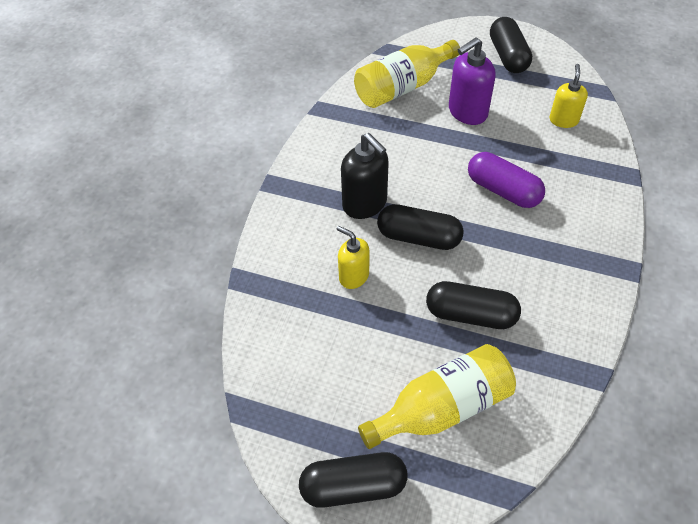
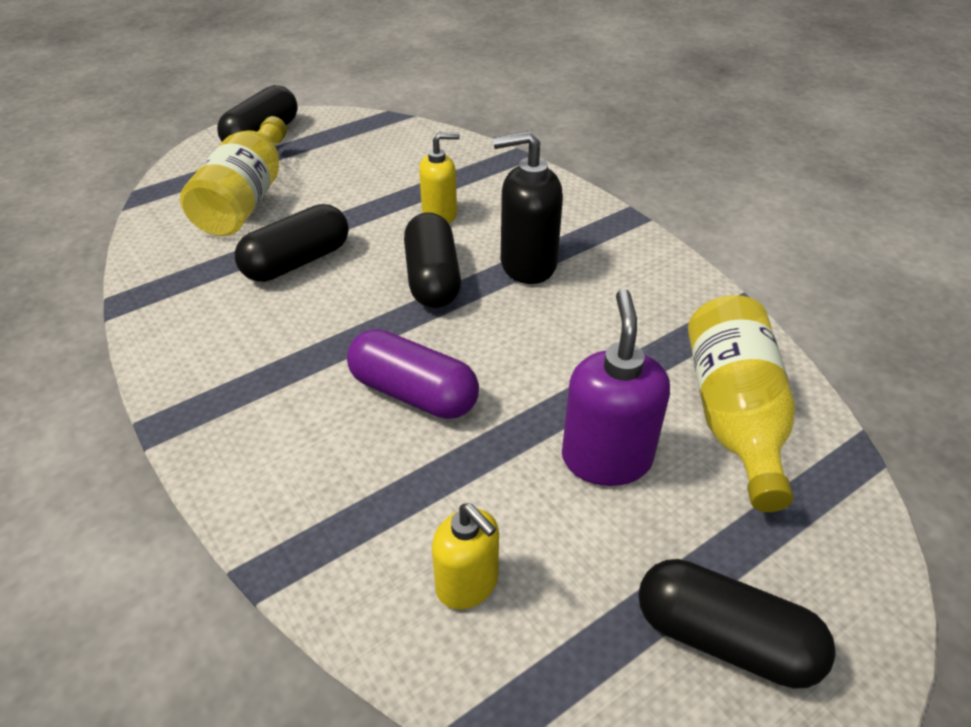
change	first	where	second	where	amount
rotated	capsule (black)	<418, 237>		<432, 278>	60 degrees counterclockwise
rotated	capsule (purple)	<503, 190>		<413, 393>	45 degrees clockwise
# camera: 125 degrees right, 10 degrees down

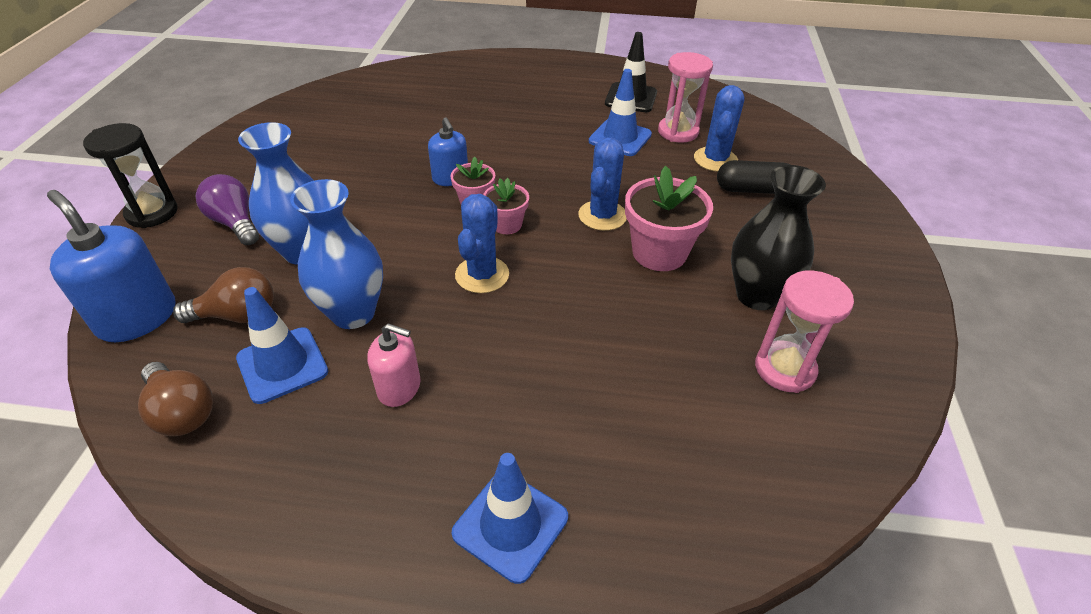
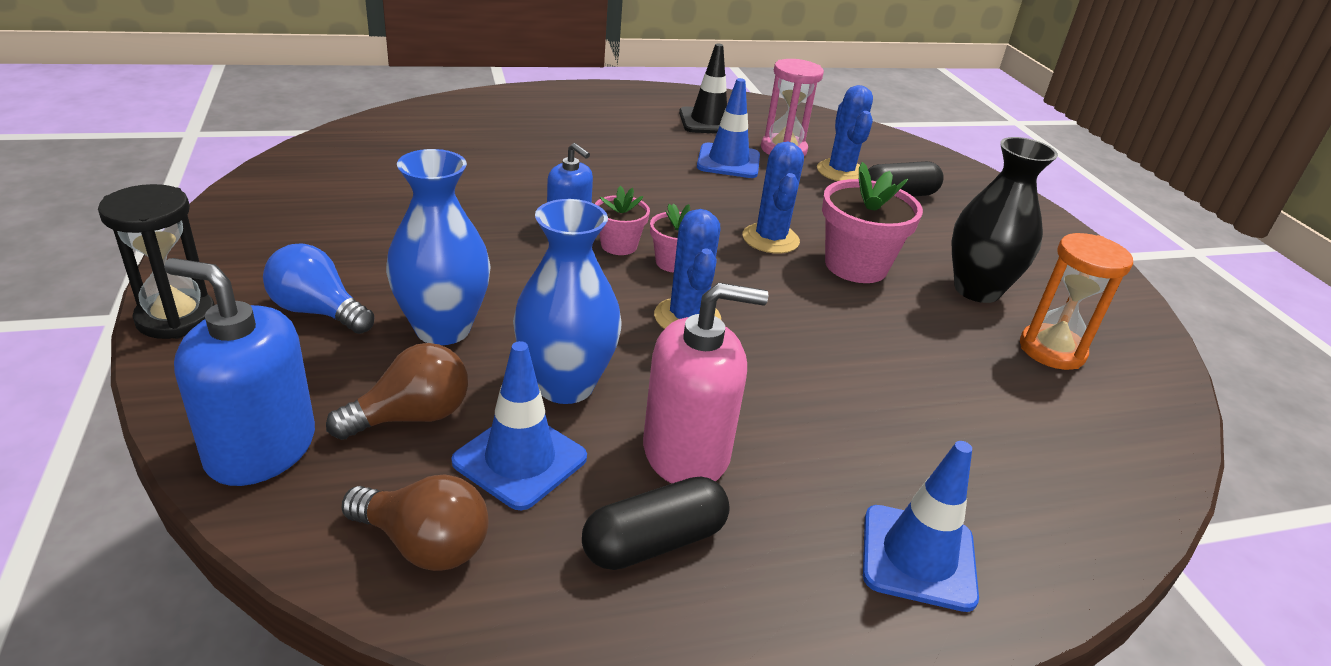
change	first	where	second	where	amount
repainted	light bulb (purple)	<235, 223>	light bulb (blue)	<318, 311>	
scaled	soap dispenser (pink)	<399, 387>		<686, 452>	x1.64
repainted	hourglass (pink)	<784, 369>	hourglass (orange)	<1052, 350>	
new			capsule (black)	<654, 542>	
# camera: 25 degrees left, 10 degrees down

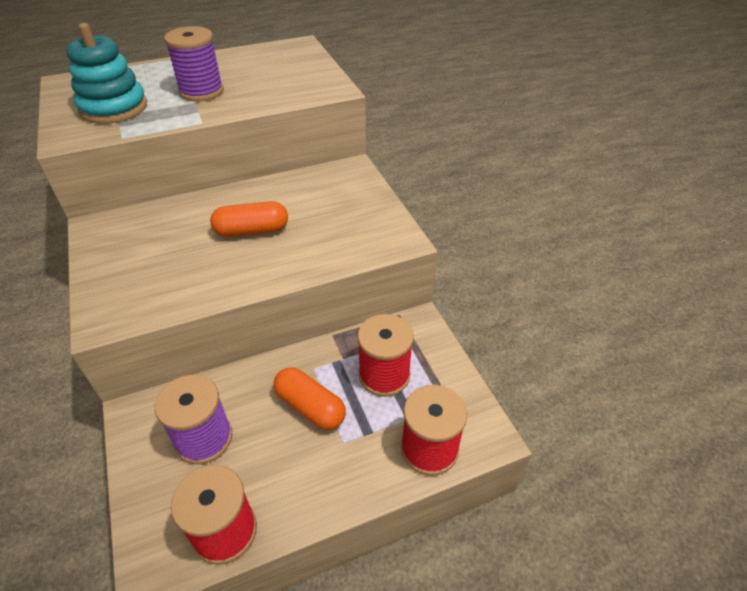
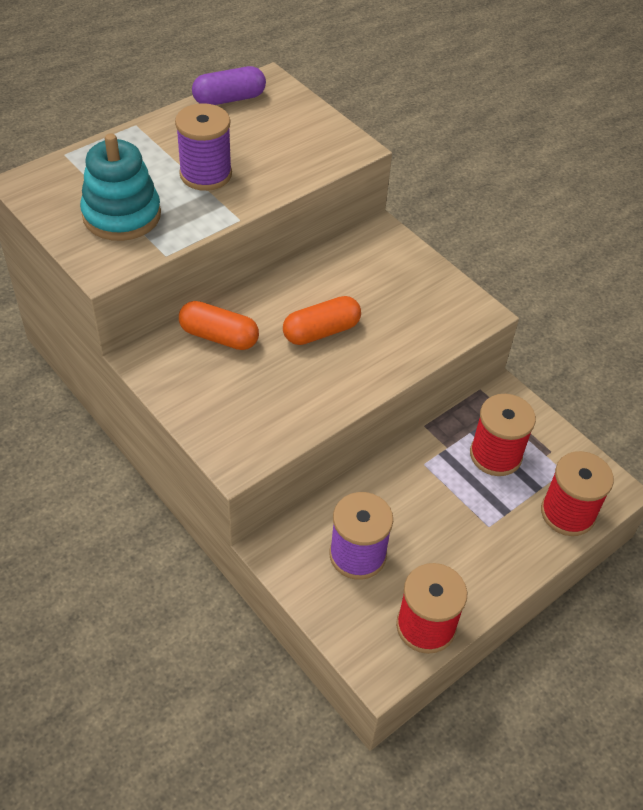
change	first	where	second	where	amount
shifted	capsule (orange)	<310, 407>		<219, 337>	
new			capsule (purple)	<229, 99>	
# camera: 20 degrees left, 5 degrees up

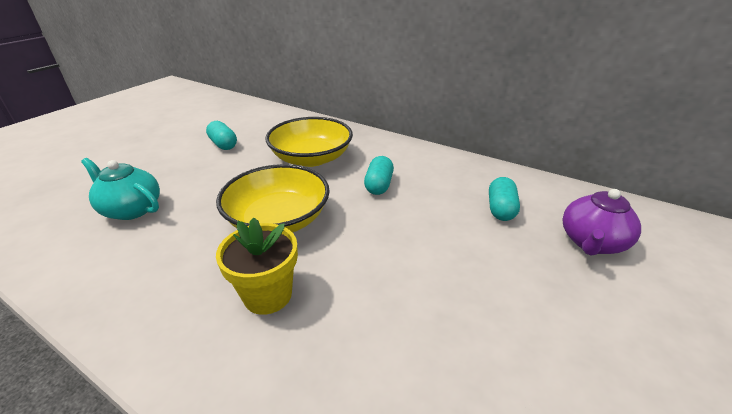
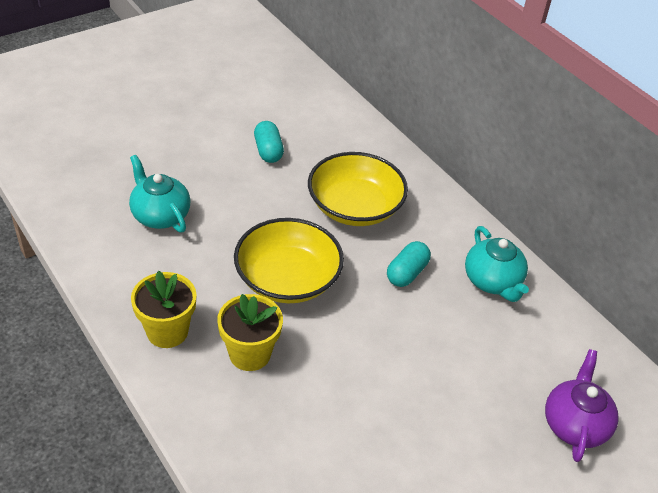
change	first	where	second	where	amount
gone	capsule (turquoise)	<500, 209>			
rotated	teapot (purple)	<591, 242>		<574, 424>	135 degrees clockwise
new			flower pot (yellow)	<167, 331>	
new			teapot (turquoise)	<492, 282>	
# camera: 20 degrees right, 10 degrees up

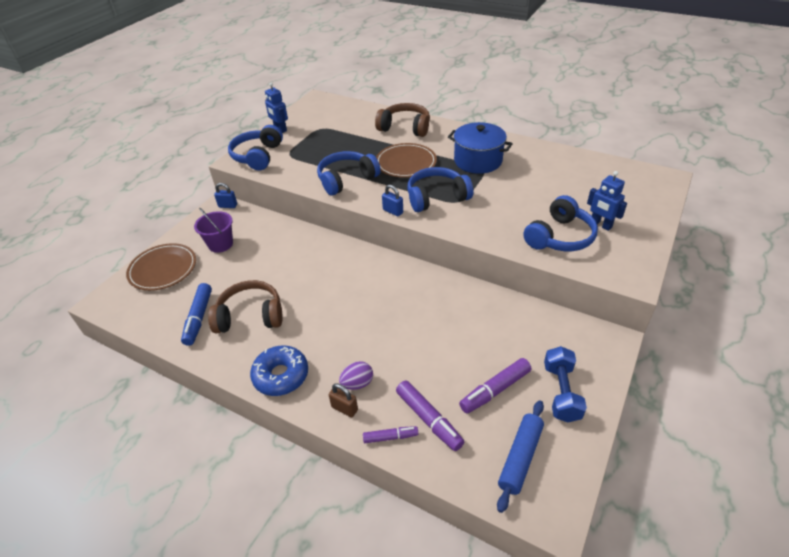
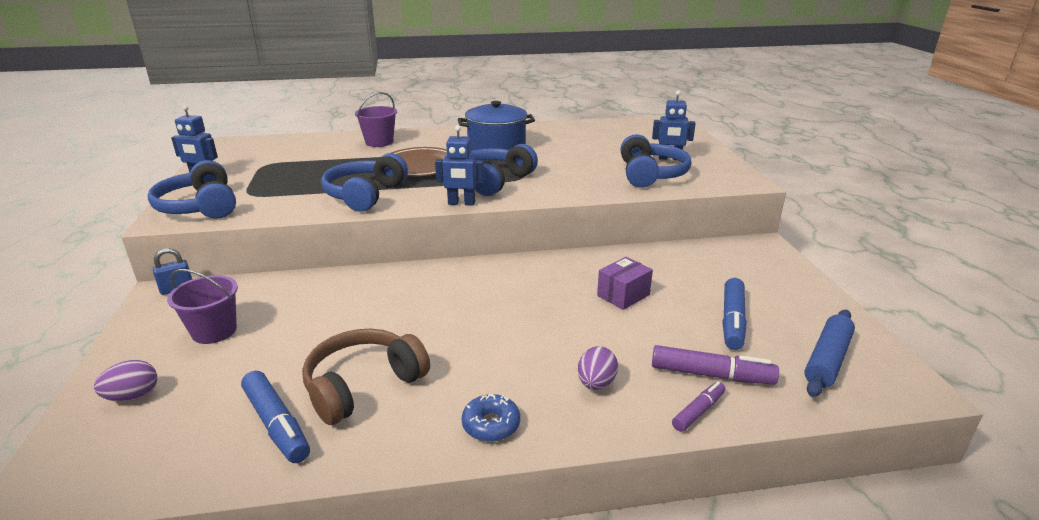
change	first	where	second	where	amount
swapped	plate (brown)	<163, 269>	egg (purple)	<133, 396>	
scaled	donut (blue)	<281, 376>		<491, 425>	x0.63
gone	padlock (brown)	<344, 408>			
swapped	headphones (brown)	<405, 128>	bucket (purple)	<379, 142>	
swapped	padlock (blue)	<393, 211>	robot (blue)	<461, 203>	
repainted	marker (purple)	<495, 390>	marker (blue)	<732, 321>	
rotated	rolling pin (blue)	<520, 457>		<827, 360>	45 degrees clockwise
gone	dumbbell (blue)	<561, 392>			
new			box (purple)	<623, 295>	
# camera: 40 degrees left, 15 degrees down

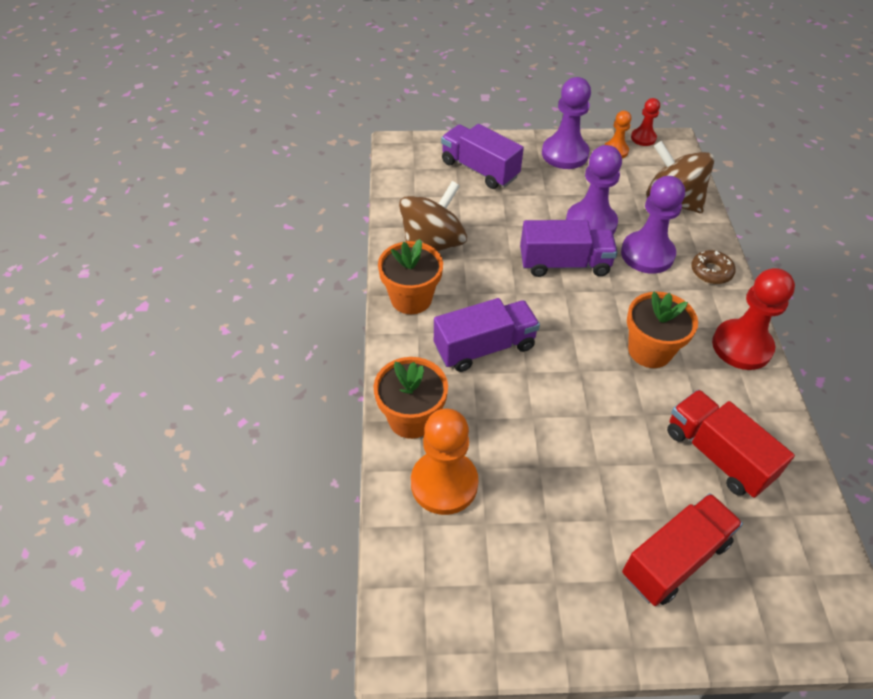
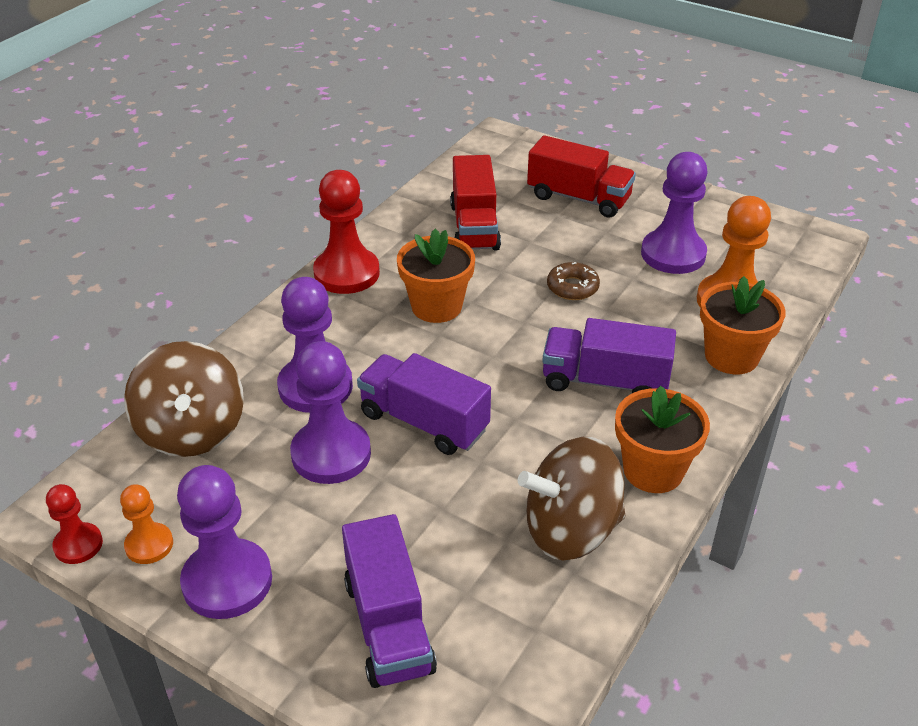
change	first	where	second	where	amount
rotated	truck (red)	<675, 559>		<578, 198>	150 degrees counterclockwise
shifted	donut (brown)	<711, 271>		<572, 287>	
new			pawn (purple)	<673, 254>	
# camera: 145 degrees left, 10 degrees down

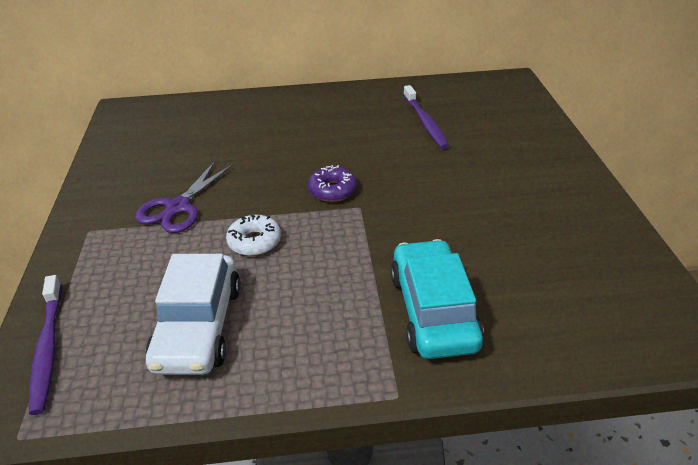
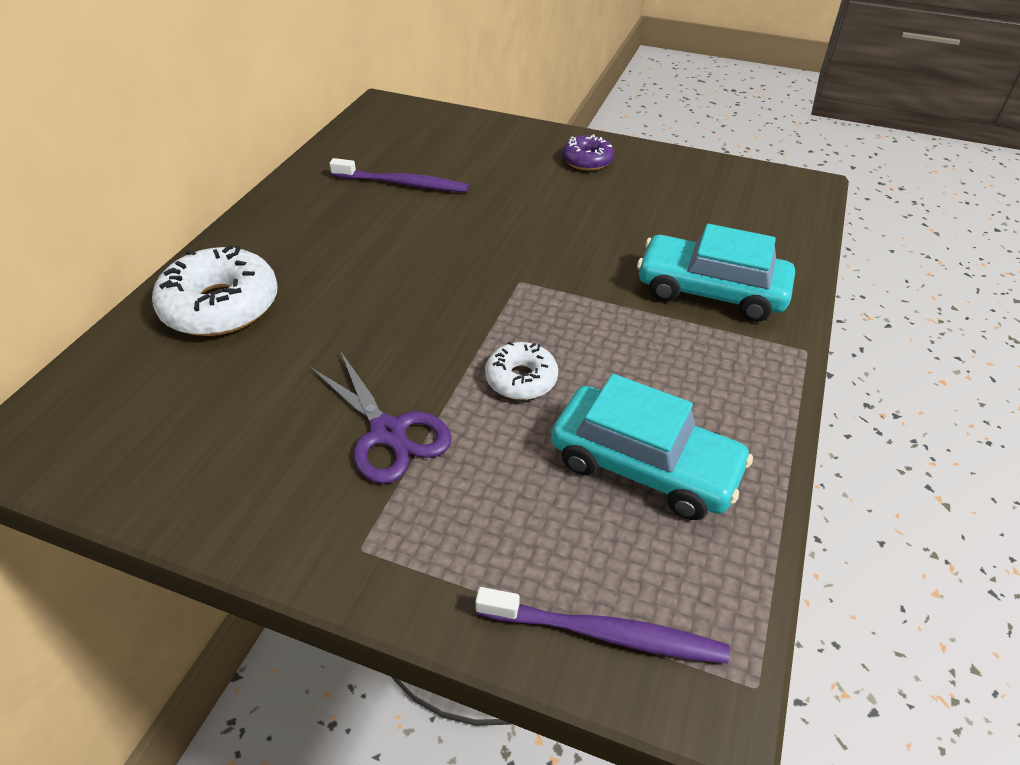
change	first	where	second	where	amount
repainted	car (white)	<199, 326>	car (turquoise)	<644, 465>	
shifted	donut (purple)	<332, 190>		<587, 160>	
new			donut (white)	<221, 306>	
# camera: 65 degrees left, 5 degrees up

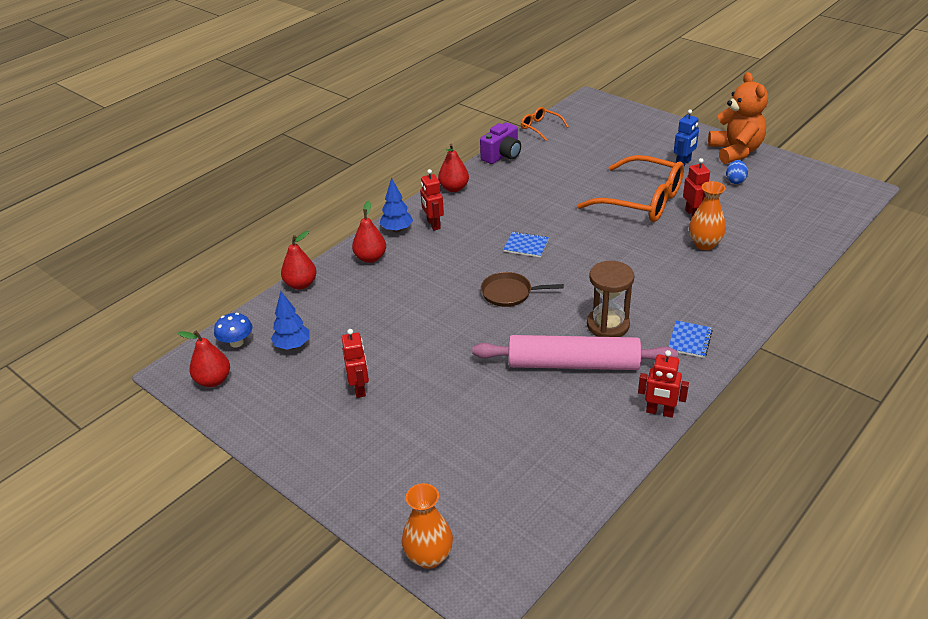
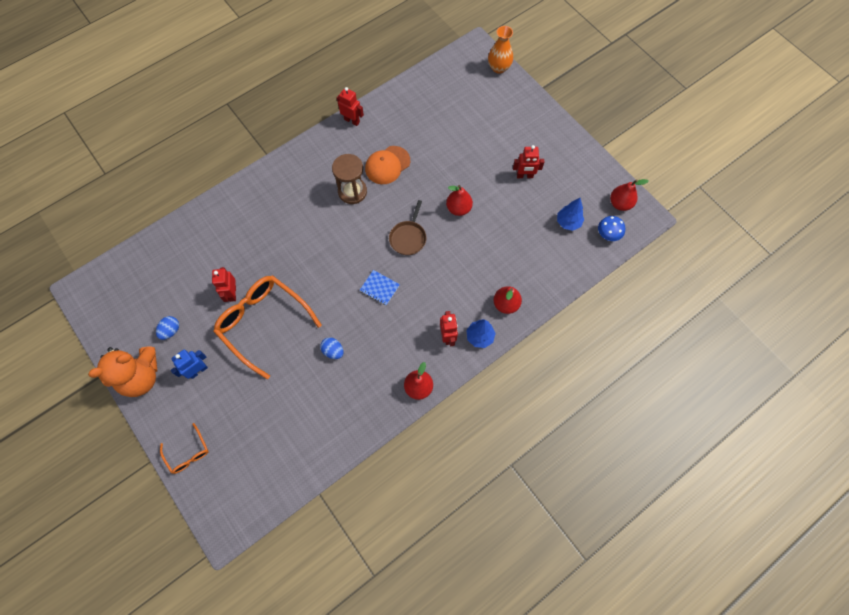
change	first	where	second	where	amount
shifted	pear (red)	<301, 284>		<458, 208>	
rotated	robot (red)	<360, 388>		<524, 176>	90 degrees counterclockwise
swapped	rolling pin (pink)	<573, 364>	cap (orange)	<387, 165>	
gone	camera (purple)	<502, 155>			
rotated	pan (brown)	<509, 293>		<408, 238>	90 degrees clockwise
shifted	glasses (orange)	<540, 127>		<188, 453>	
gone	notebook (blue)	<689, 340>			
gone	vase (orange)	<704, 244>			
rotated	teddy bear (orange)	<735, 151>		<141, 377>	120 degrees counterclockwise
new			egg (blue)	<333, 351>	
# camera: 170 degrees left, 30 degrees up

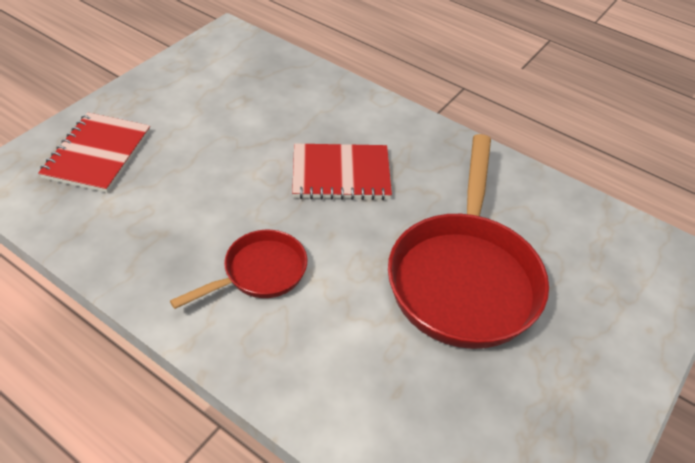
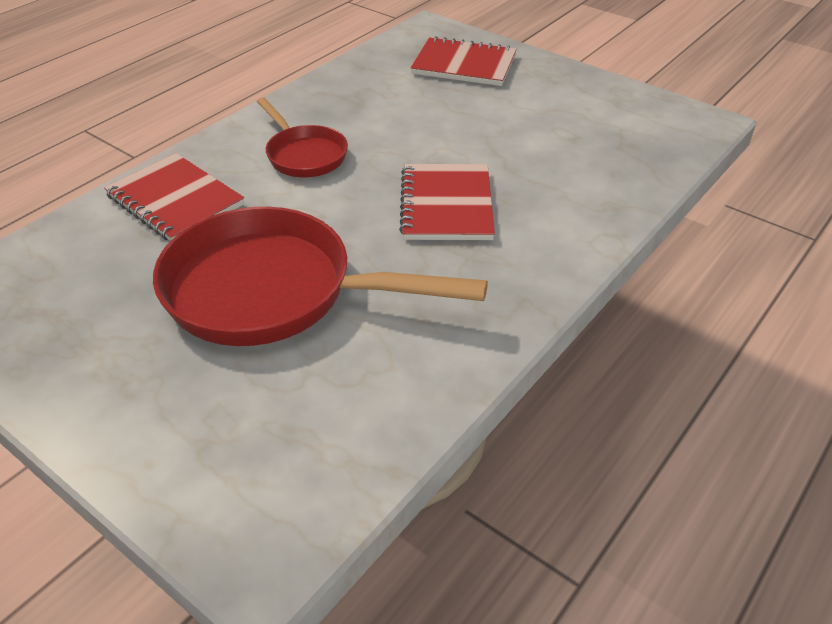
change	first	where	second	where	amount
new			notebook (red)	<175, 200>	
# camera: 95 degrees right, 5 degrees down

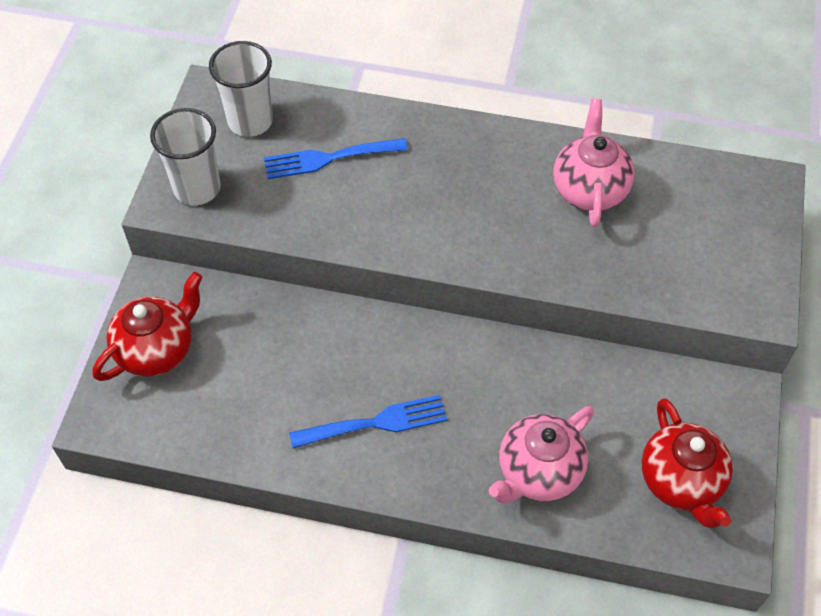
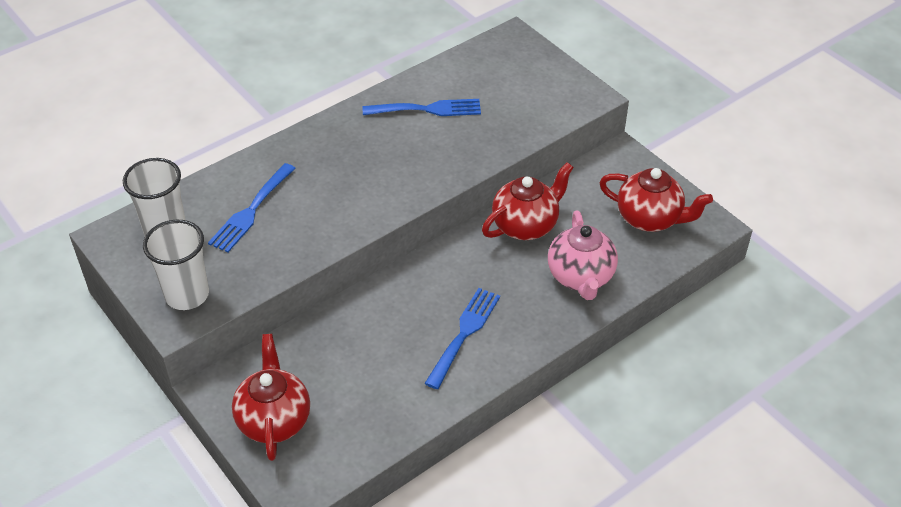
change	first	where	second	where	amount
swapped	teapot (pink)	<589, 189>	fork (blue)	<427, 109>	
new			teapot (red)	<526, 225>	
# camera: 50 degrees left, 10 degrees down

